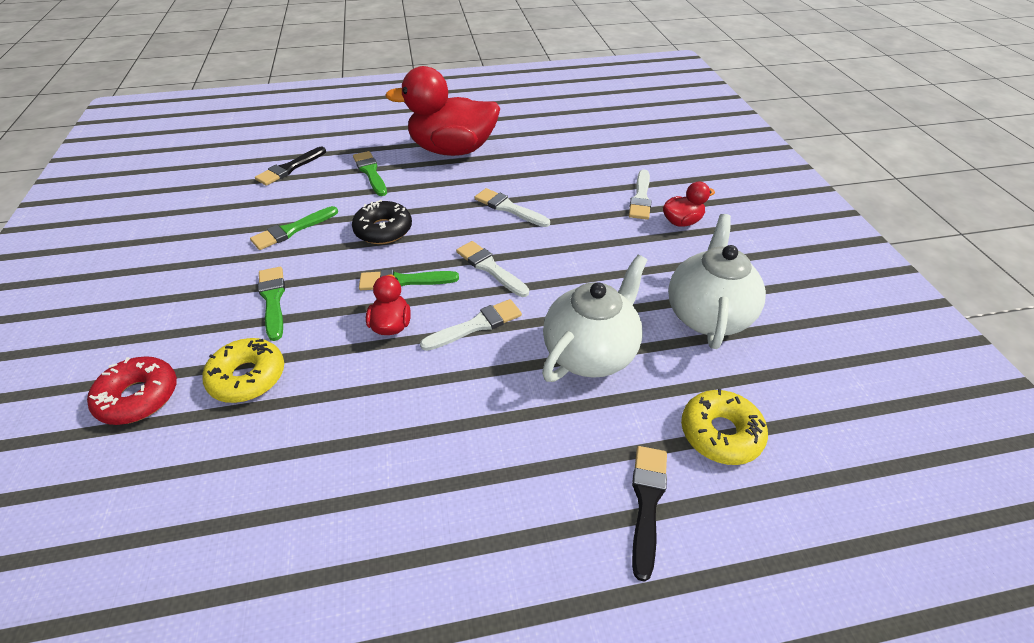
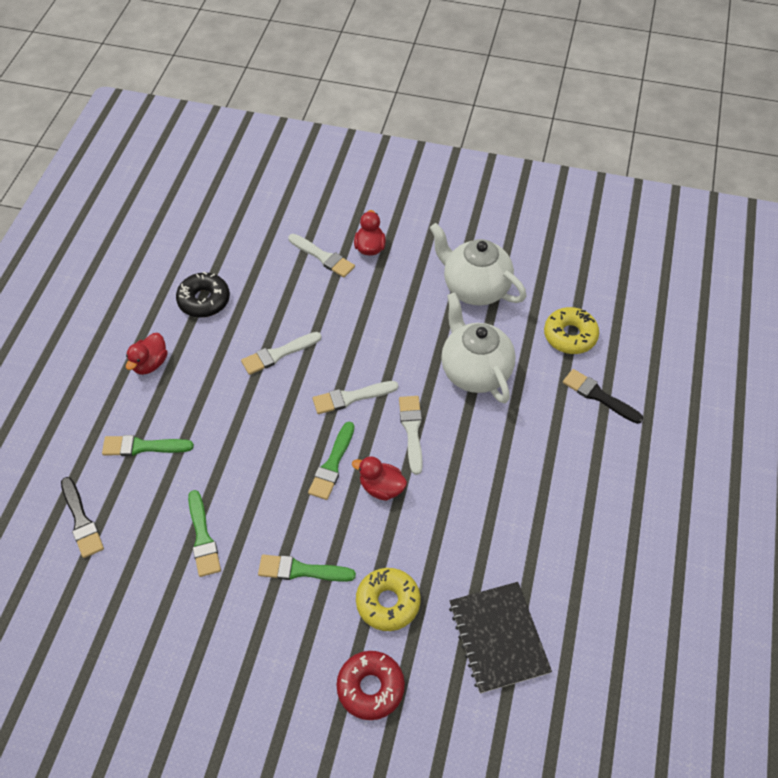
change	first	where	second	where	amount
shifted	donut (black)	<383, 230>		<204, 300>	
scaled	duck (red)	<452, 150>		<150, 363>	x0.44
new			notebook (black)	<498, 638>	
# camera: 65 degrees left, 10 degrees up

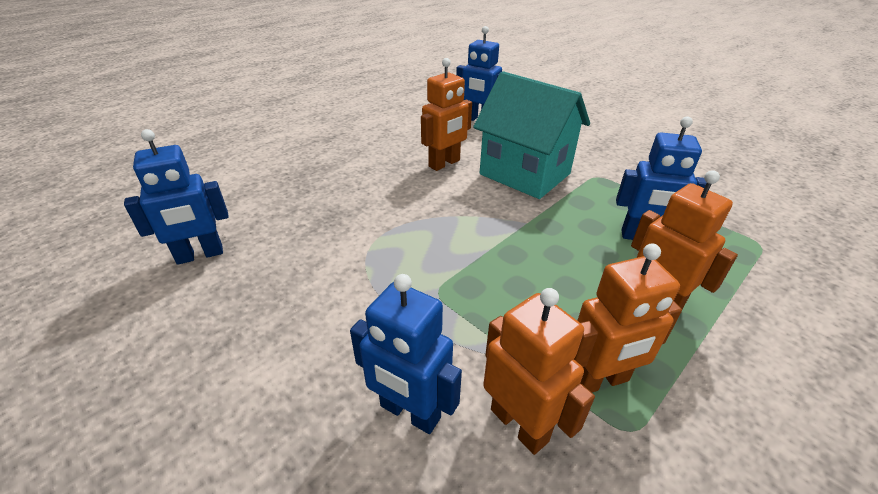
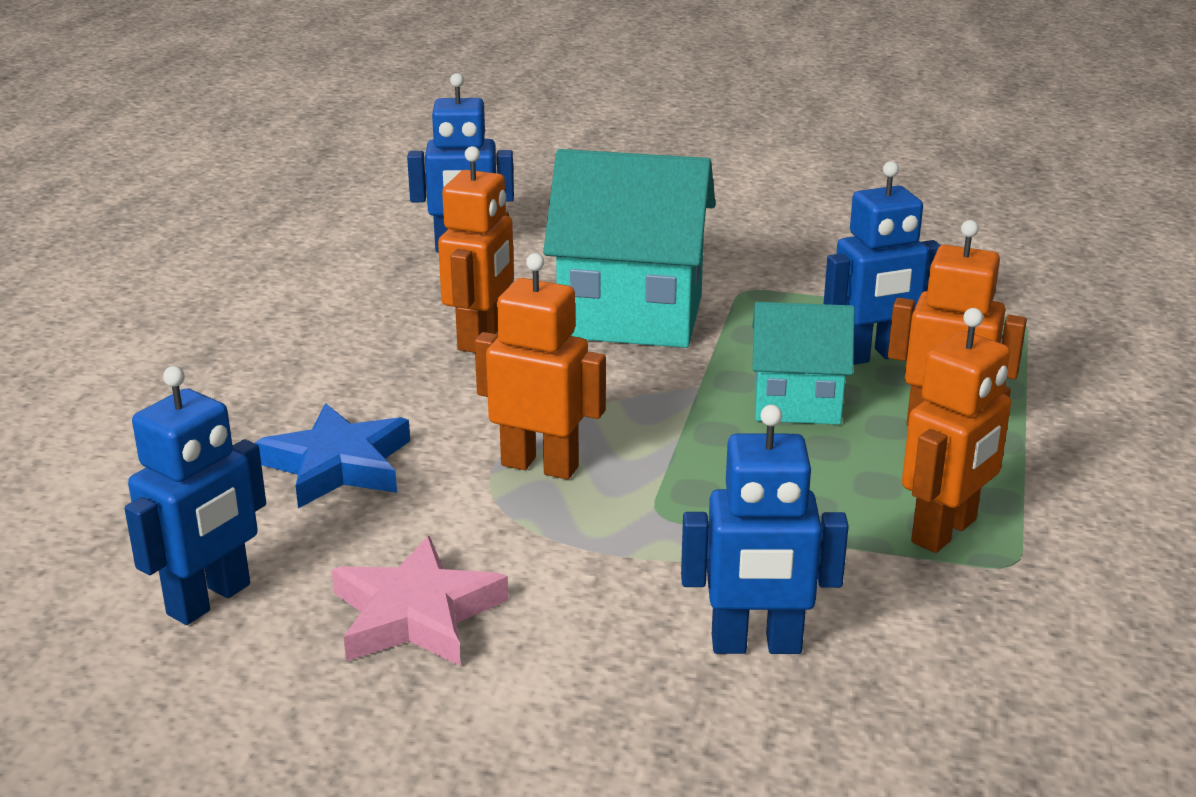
change	first	where	second	where	amount
shifted	robot (orange)	<519, 424>		<540, 466>	
new			star (blue)	<338, 465>	
new			star (pink)	<416, 614>	
new			house (turquoise)	<797, 404>	
# camera: 30 degrees left, 10 degrees down

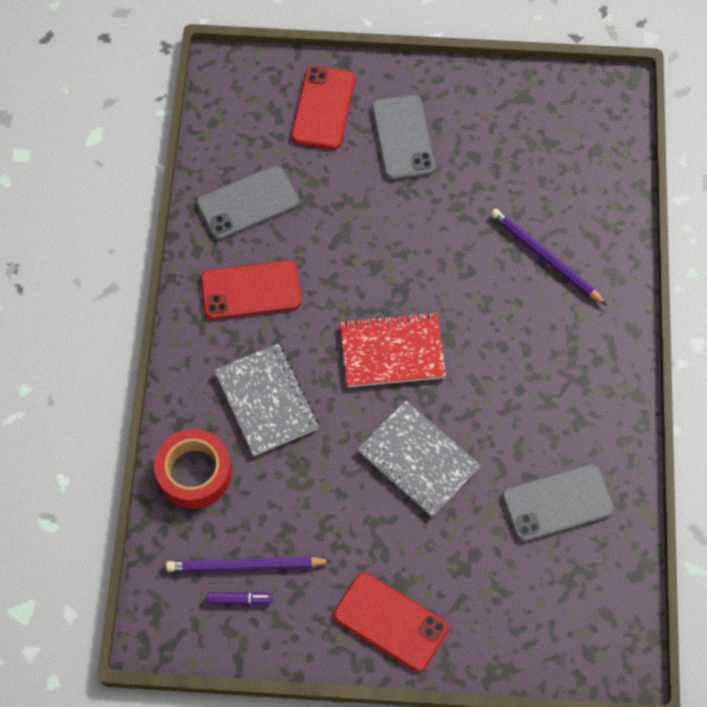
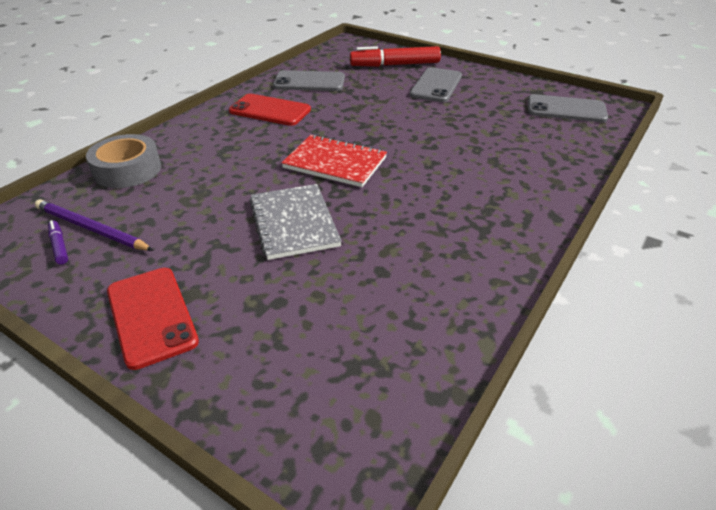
change	first	where	second	where	amount
repainted	tape (red)	<194, 473>	tape (grey)	<127, 170>	
rotated	marker (purple)	<240, 599>		<59, 246>	150 degrees counterclockwise
gone	notebook (grey)	<266, 401>			
swapped	phone (red)	<323, 108>	marker (red)	<395, 65>	
gone	pencil (purple)	<545, 257>			
shifted	phone (grey)	<557, 503>		<566, 109>	
# camera: 30 degrees right, 25 degrees down

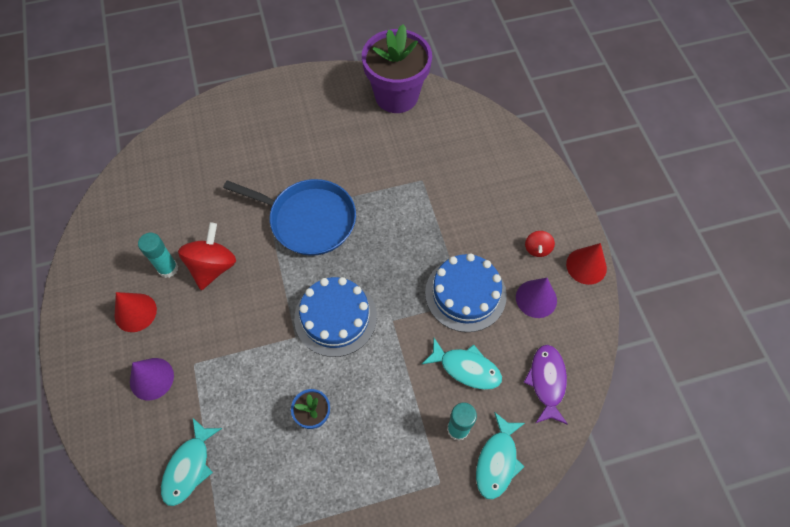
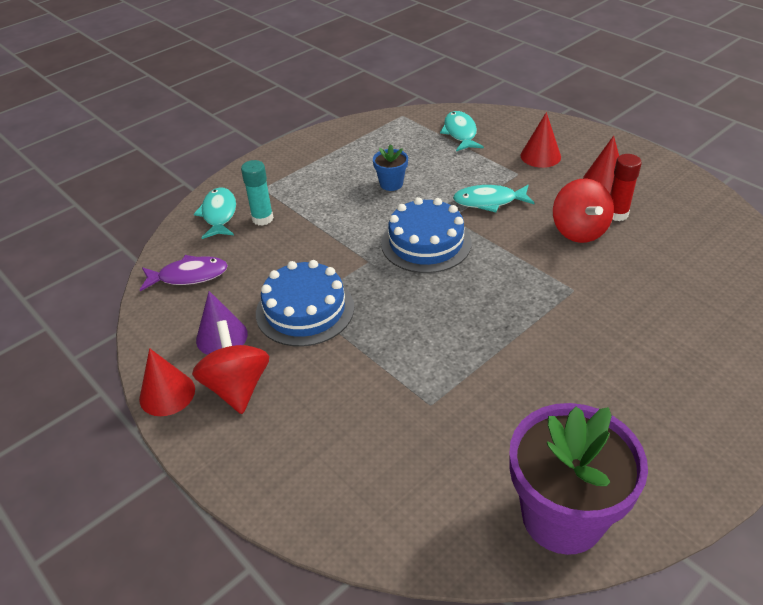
change	first	where	second	where	amount
repainted	cone (purple)	<151, 378>	cone (red)	<540, 156>	
repainted	glue stick (turquoise)	<168, 268>	glue stick (red)	<617, 214>	
gone	pan (blue)	<308, 220>			
shifted	fish (turquoise)	<466, 368>		<489, 201>	
rotated	fish (purple)	<547, 382>		<188, 276>	75 degrees counterclockwise
scaled	spinning top (red)	<537, 249>		<237, 387>	x1.91
# camera: 155 degrees right, 20 degrees down

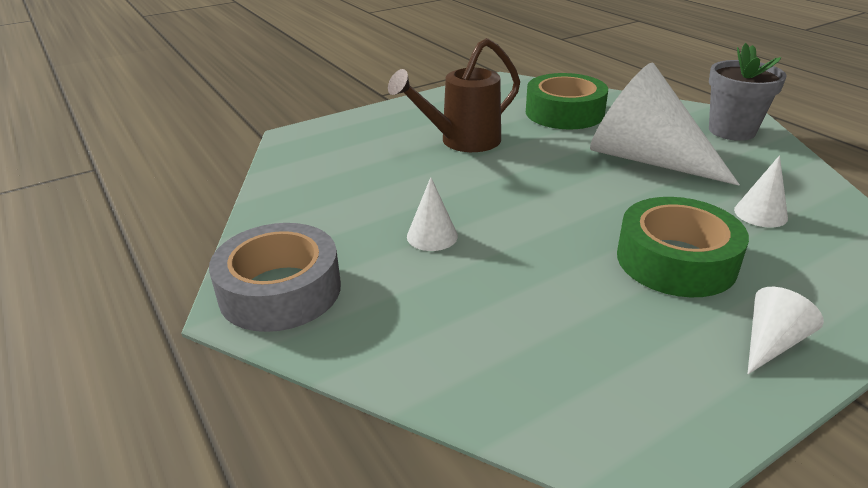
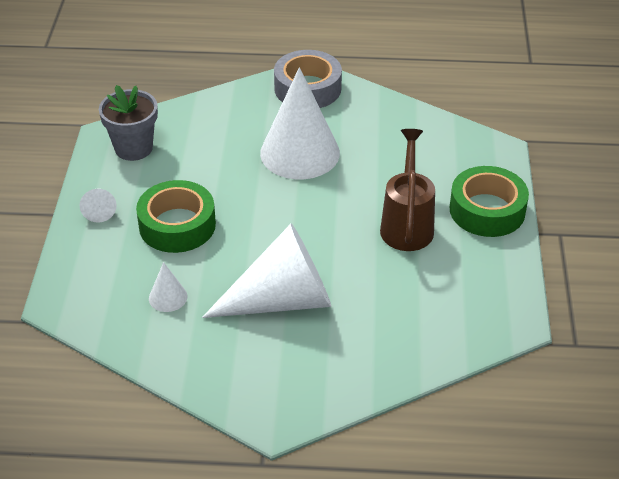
change	first	where	second	where	amount
scaled	cone (white)	<432, 236>		<300, 153>	x2.35
shifted	tape (green)	<564, 113>		<487, 210>	
shifted	flower pot (grey)	<732, 131>		<133, 148>	
# camera: 125 degrees right, 10 degrees up

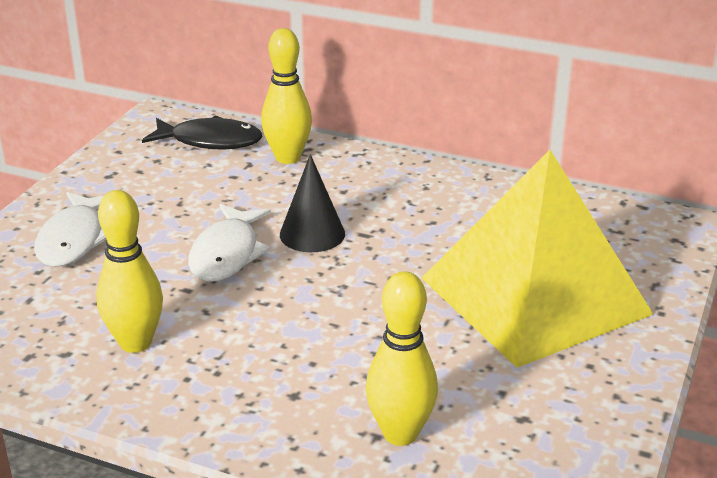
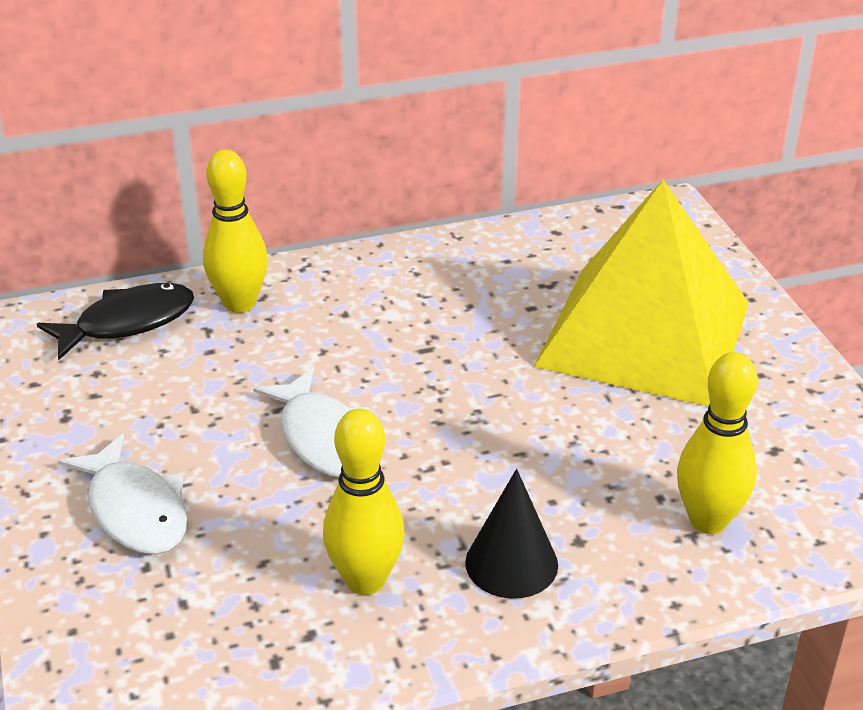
change	first	where	second	where	amount
shifted	cone (black)	<312, 234>		<511, 563>	
# camera: 40 degrees left, 5 degrees up

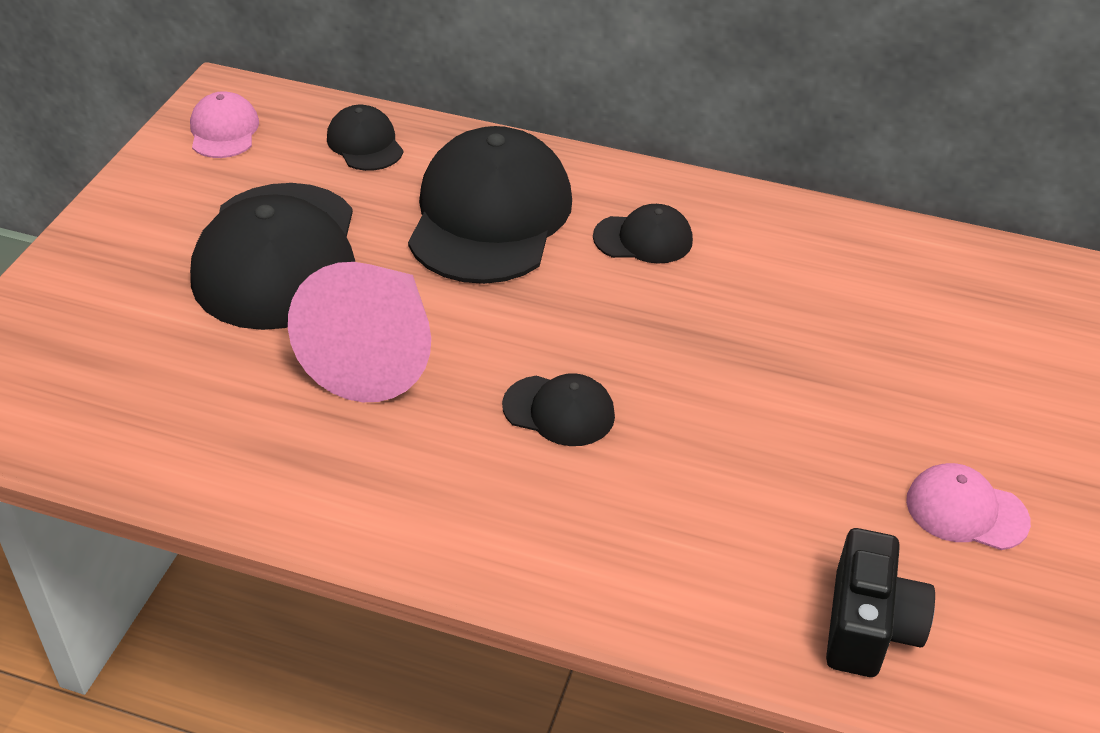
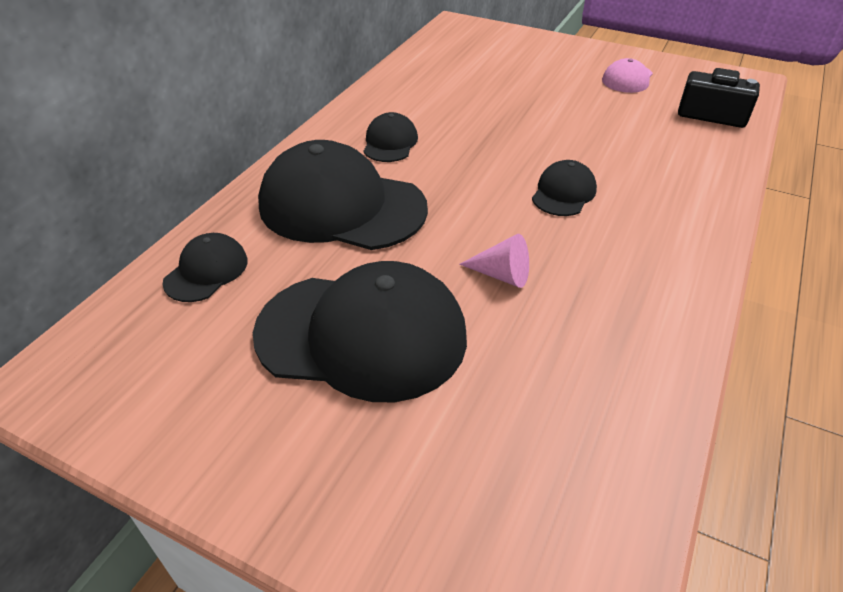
change	first	where	second	where	amount
gone	cap (pink)	<224, 131>			
scaled	cone (pink)	<377, 353>		<501, 275>	x0.45
rotated	cap (black)	<365, 144>		<206, 271>	135 degrees clockwise
# camera: 80 degrees left, 0 degrees up

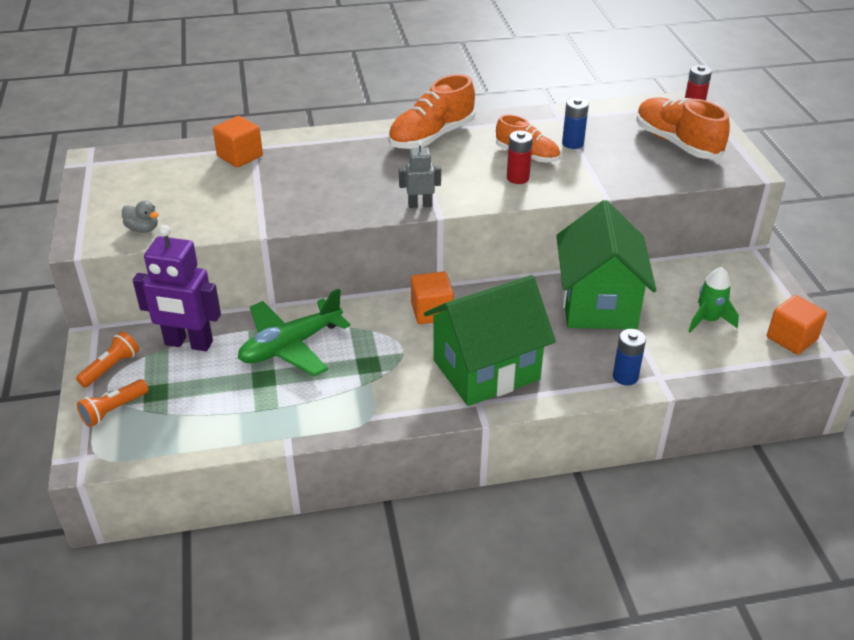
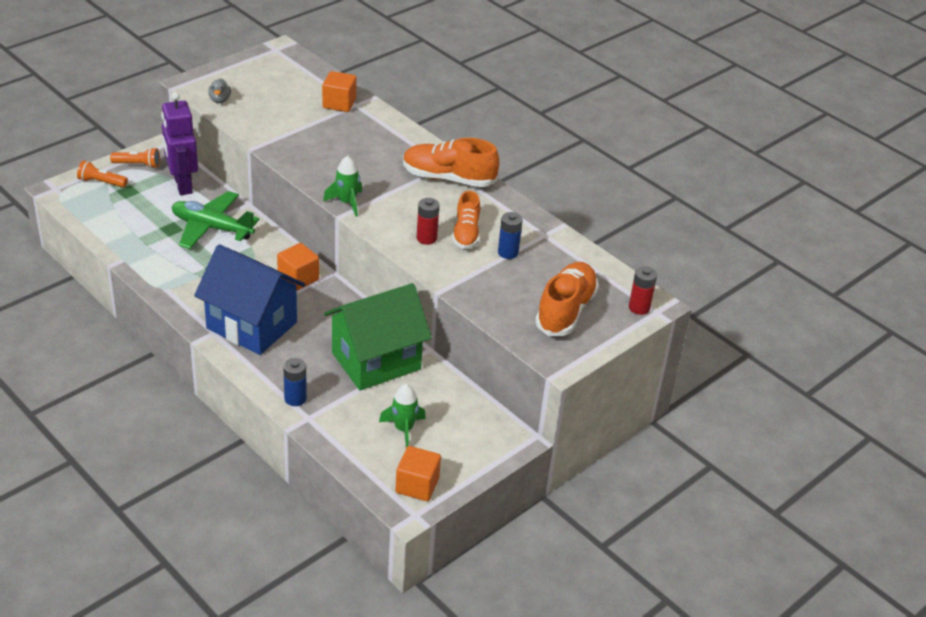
change	first	where	second	where	amount
swapped	robot (grey)	<420, 205>	rocket (green)	<347, 202>	
repainted	house (green)	<486, 370>	house (blue)	<252, 325>	
# camera: 55 degrees right, 0 degrees up

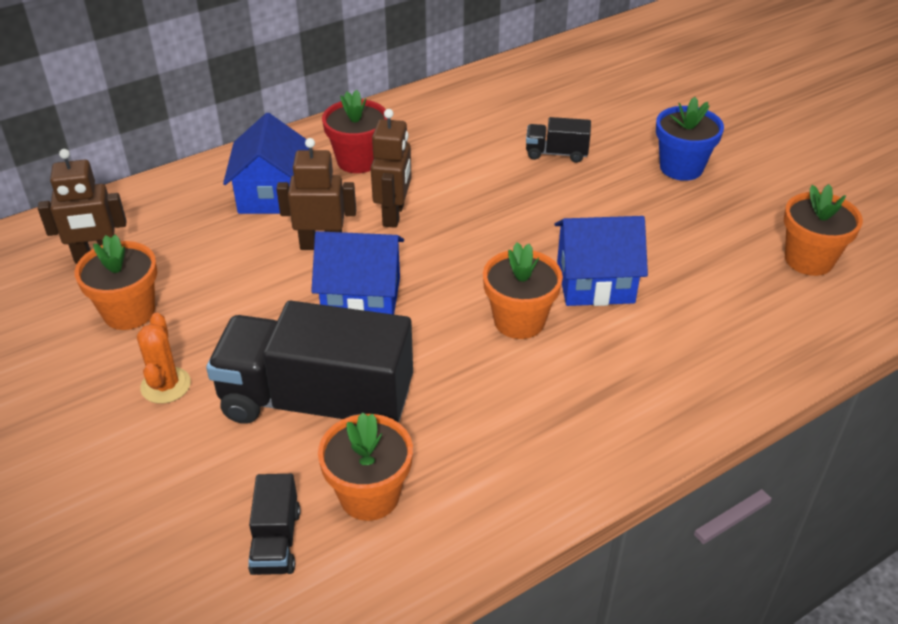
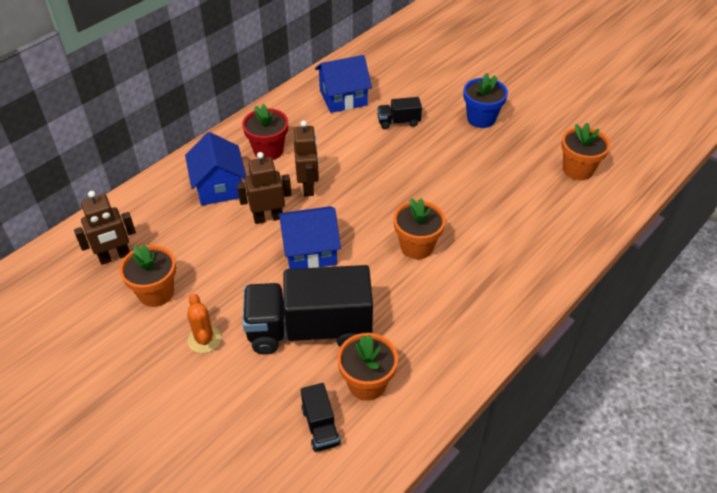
change	first	where	second	where	amount
shifted	house (blue)	<595, 282>		<343, 98>	
# camera: 15 degrees left, 5 degrees up

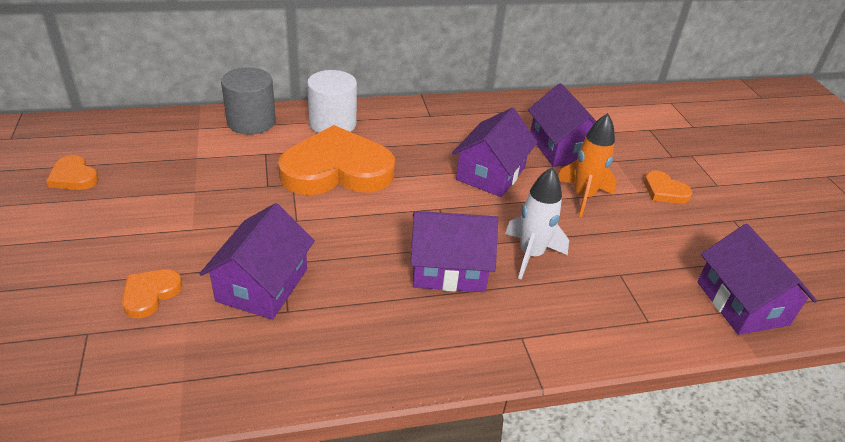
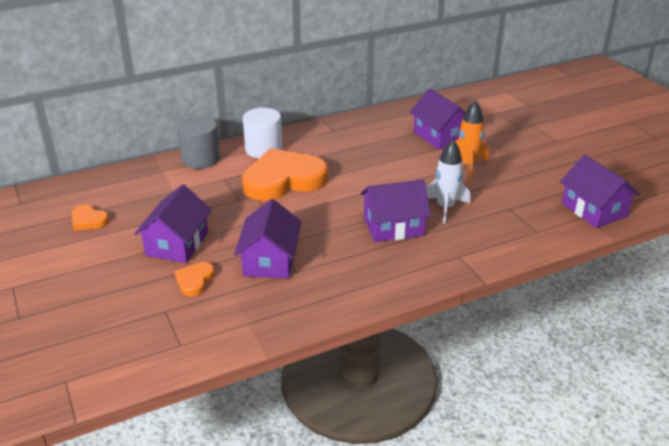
change	first	where	second	where	amount
shifted	house (purple)	<490, 173>		<177, 244>	
gone	heart (orange)	<664, 191>			
# camera: 10 degrees left, 5 degrees down

